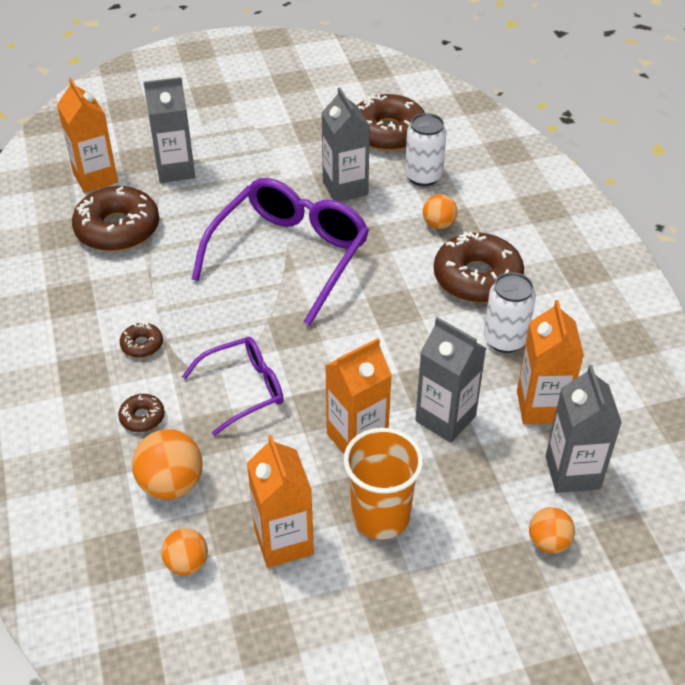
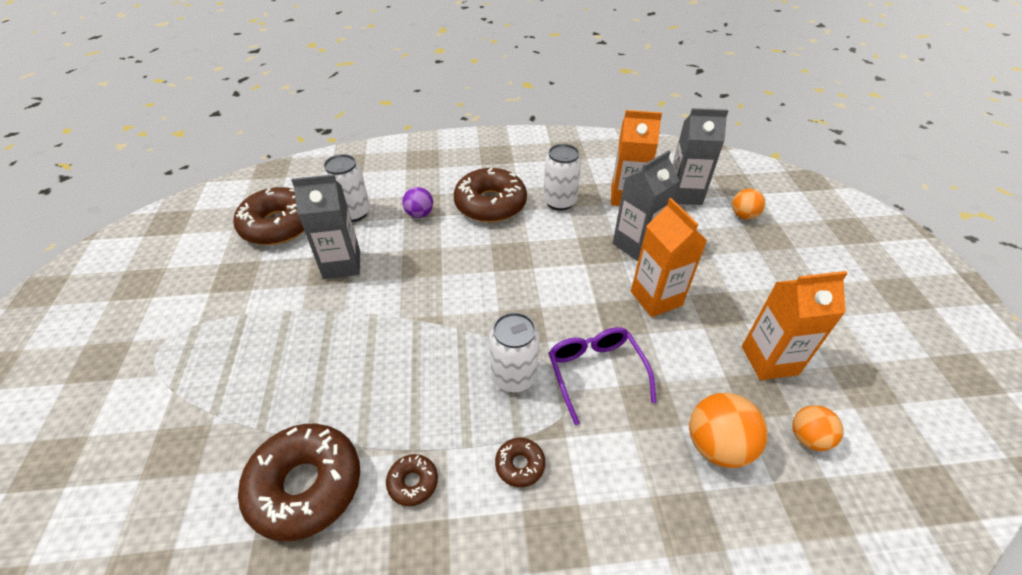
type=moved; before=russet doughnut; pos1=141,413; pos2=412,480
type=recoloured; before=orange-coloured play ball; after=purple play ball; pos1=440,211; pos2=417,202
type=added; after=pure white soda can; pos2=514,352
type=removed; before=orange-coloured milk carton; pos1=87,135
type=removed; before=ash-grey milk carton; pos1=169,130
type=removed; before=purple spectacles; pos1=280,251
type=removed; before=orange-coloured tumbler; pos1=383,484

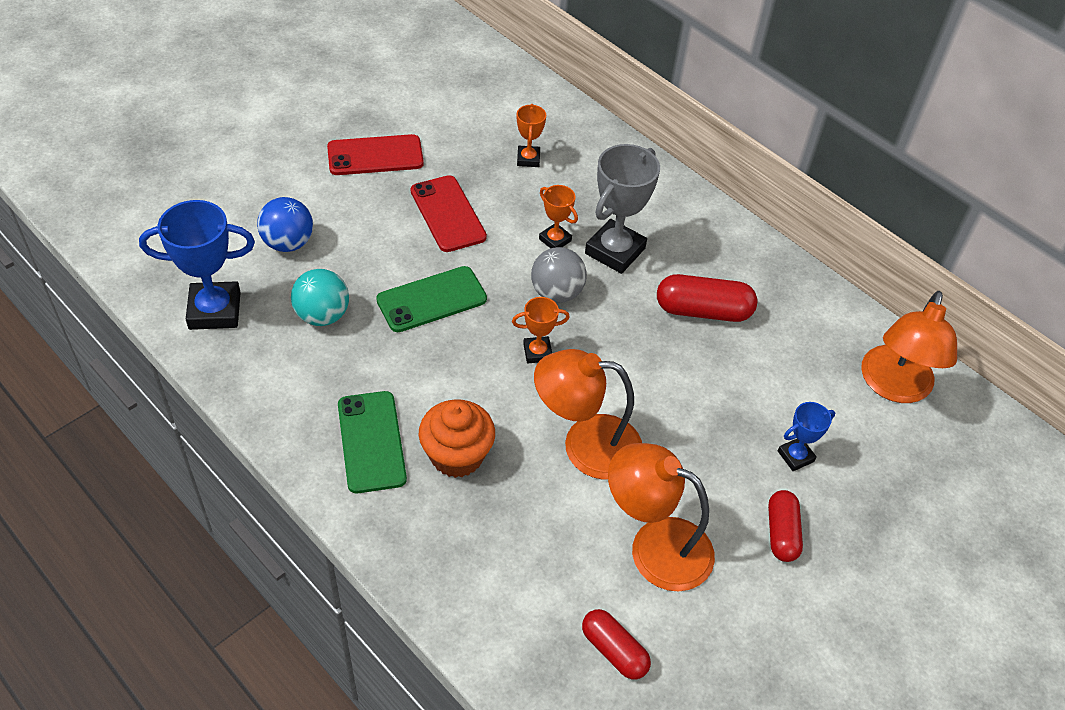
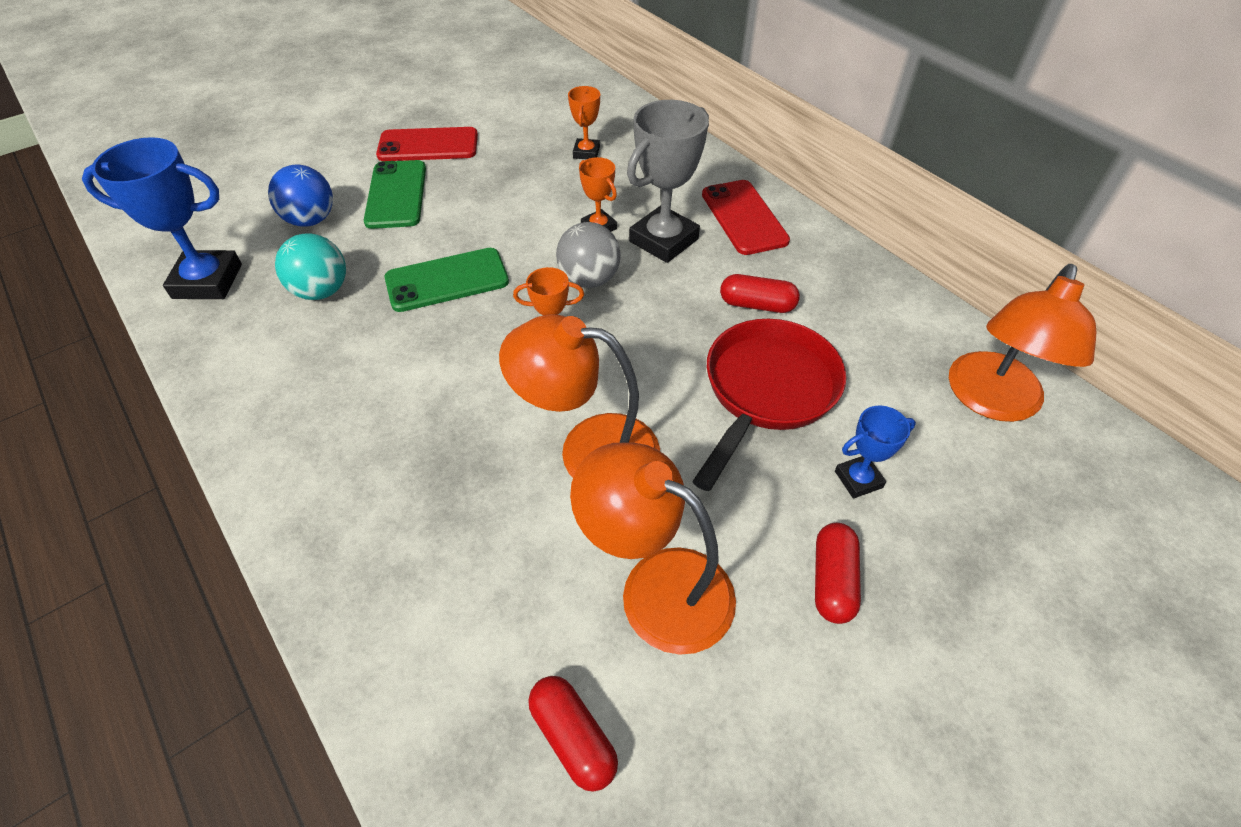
type=moved; before=leaf-green mobile phone; pos1=372,442; pos2=395,194
type=added; after=crimson skillet; pos2=769,405
type=moved; before=crimson mobile phone; pos1=449,213; pos2=746,217
type=resized; before=crimson capsule; pos1=707,298; pos2=760,293; scale=0.67
type=removed; before=orange-coloured fairy cake; pos1=456,439

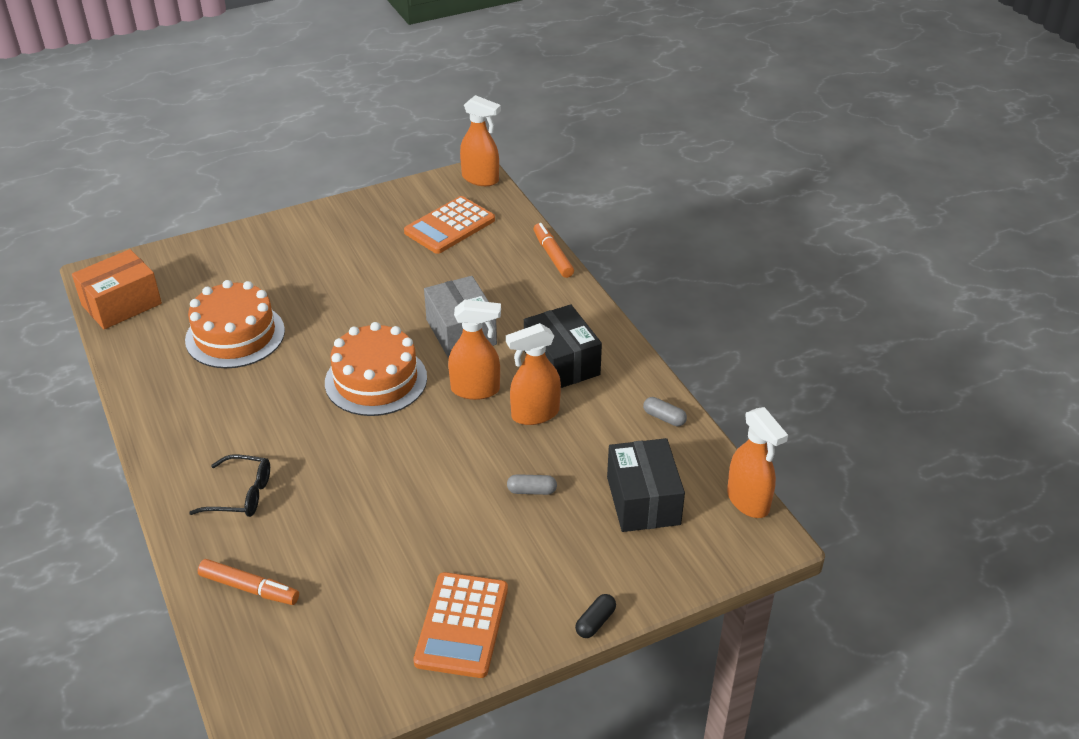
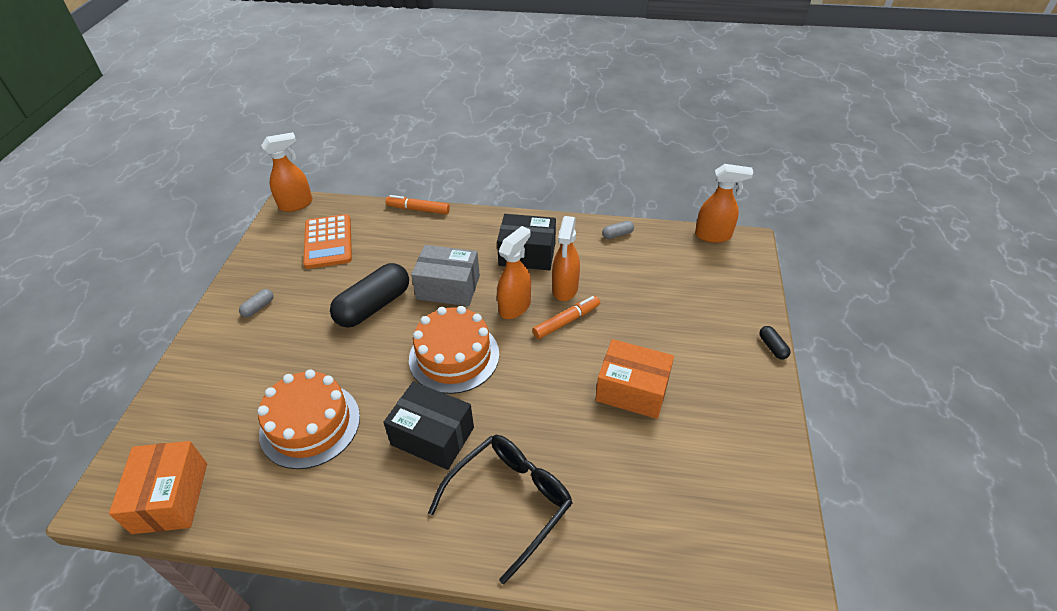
type=moved; before=ash-grey capsule; pos1=532,484; pos2=256,303
type=added; after=black capsule; pos2=369,295
type=moved; before=black parcel; pos1=646,485; pos2=429,425
type=resized; before=black spectacles; pos1=229,486; pos2=500,509; scale=1.6
type=moved; before=orange-coloured marker; pos1=248,582; pos2=566,317
type=added; after=orange-coloured parcel; pos2=635,379
type=removed; before=orange-coloured pocket calculator; pos1=460,625

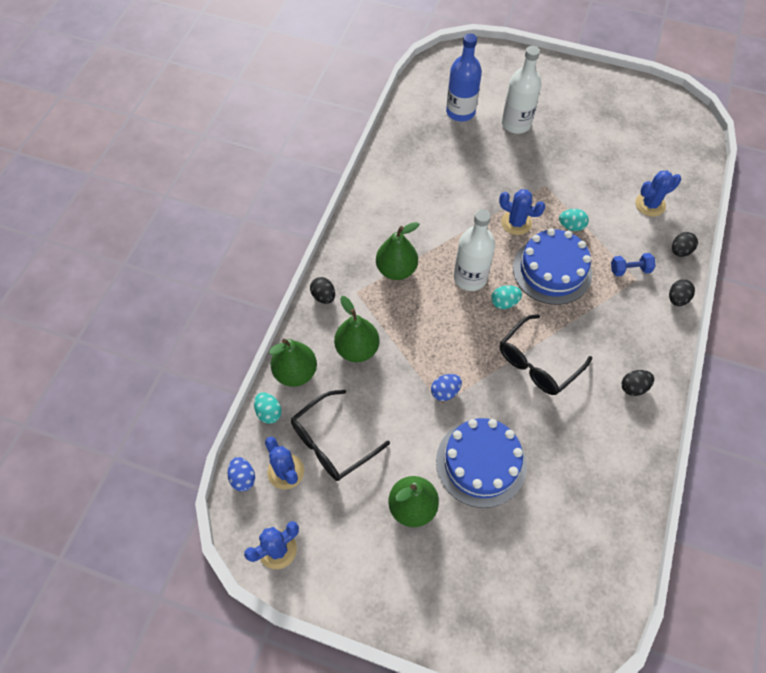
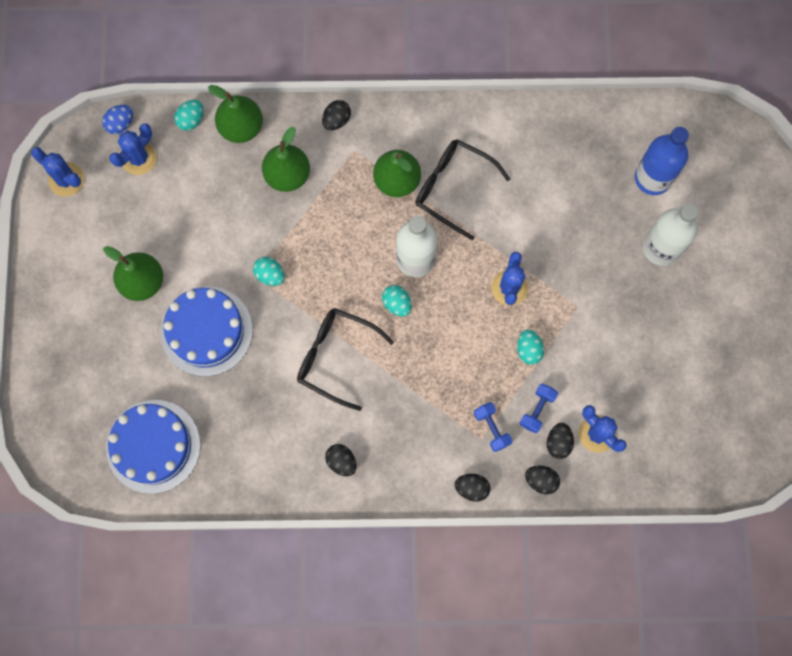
type=moved; before=blue layer cake; pos1=552,266; pos2=153,447
type=recoloured; before=blue egg; after=teal egg; pos1=446,387; pos2=269,271
type=moved; before=black spectacles; pos1=340,435; pos2=462,189
type=added; after=blue hand weight; pos2=539,408
type=added; after=black egg; pos2=560,441

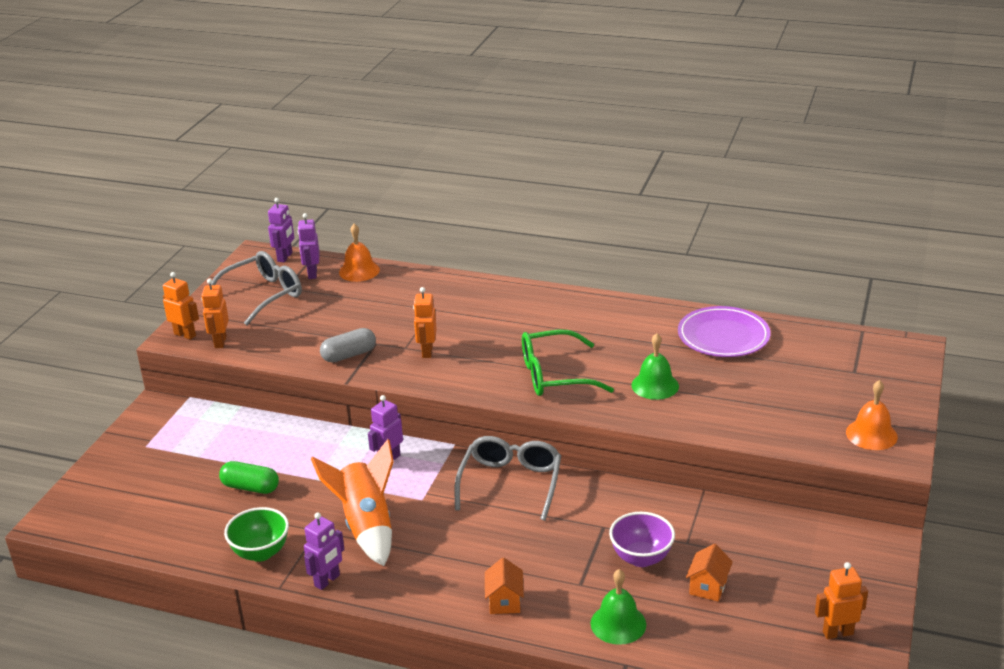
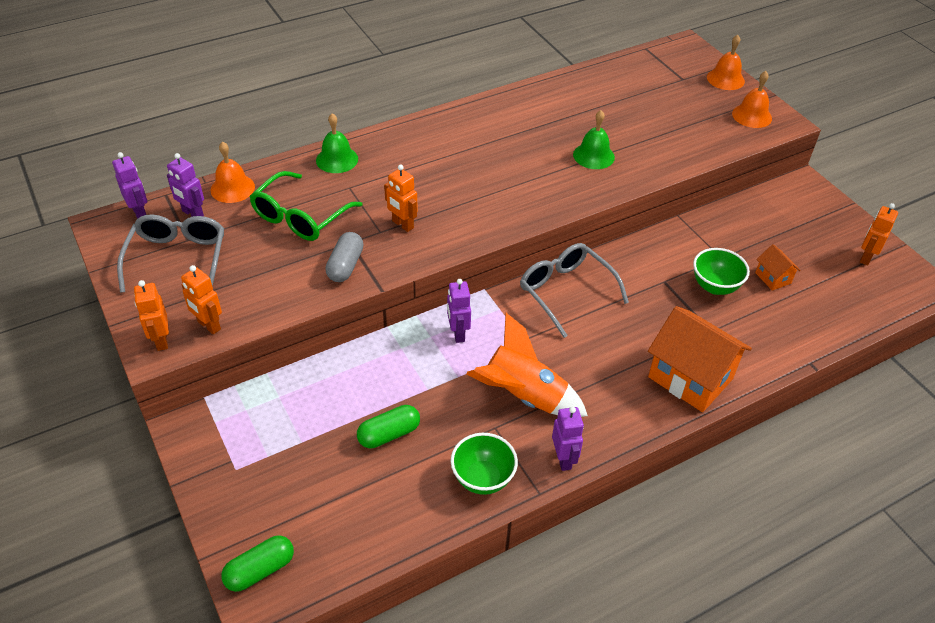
type=turned; before=orange-coloured robot figure; pos1=181,306; pos2=151,315; turn=-90
type=added; after=leaf-green capsule; pos2=257,563
type=moved; before=leaf-green spectacles; pos1=568,363; pos2=305,206
type=moved; before=leaf-green school bell; pos1=618,607; pos2=337,143
type=resized; before=orange-coloured cottage; pos1=504,585; pos2=700,359; scale=2.13
type=recoloured; before=purple deep dish; after=leaf-green deep dish; pos1=642,539; pos2=721,271
type=added; after=orange-coloured school bell; pos2=726,62
type=removed; before=purple dinner plate; pos1=724,331

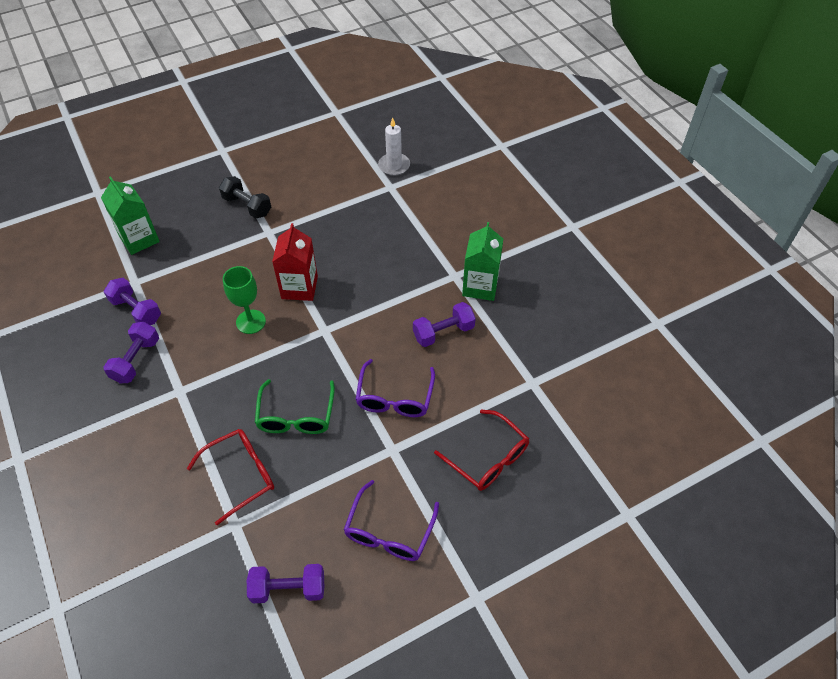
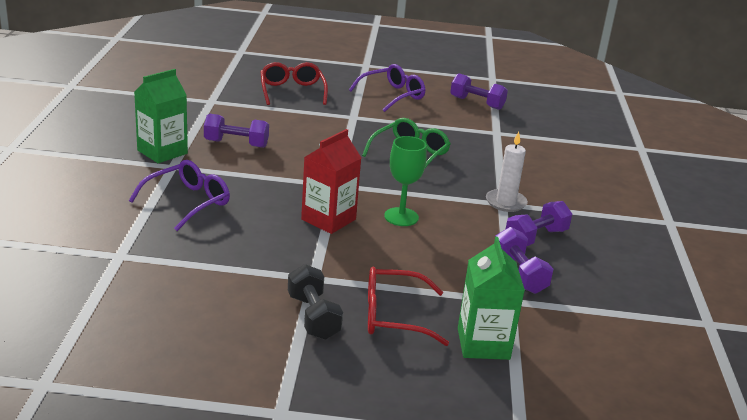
type=moved; before=purple spectacles; pos1=395,388; pos2=179,195
type=moved; before=crimson spectacles; pos1=230,477; pos2=408,306
type=moved; before=pure white wax candle; pos1=394,146; pos2=507,172

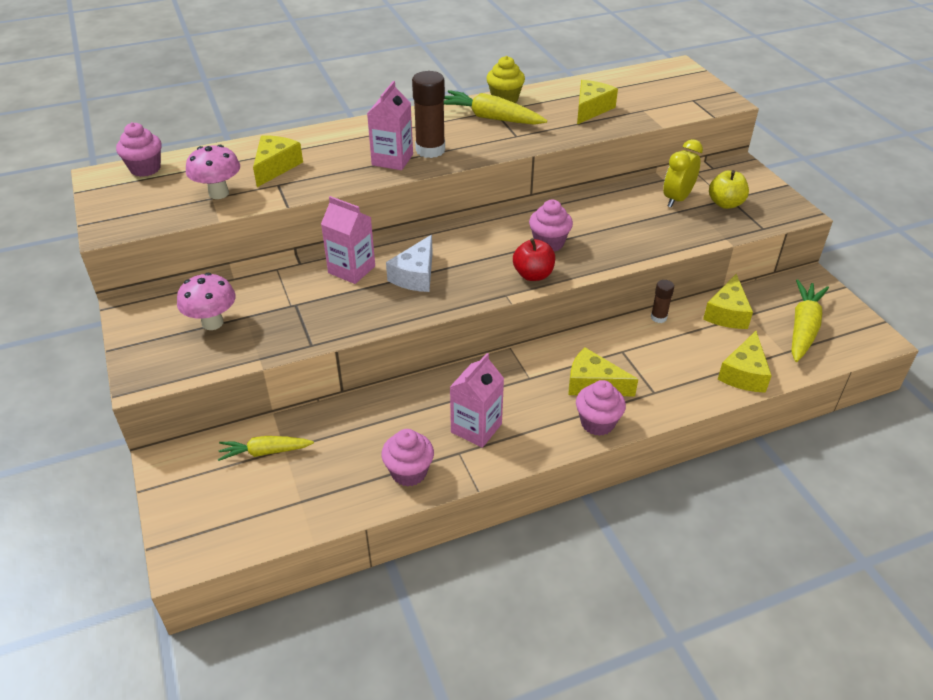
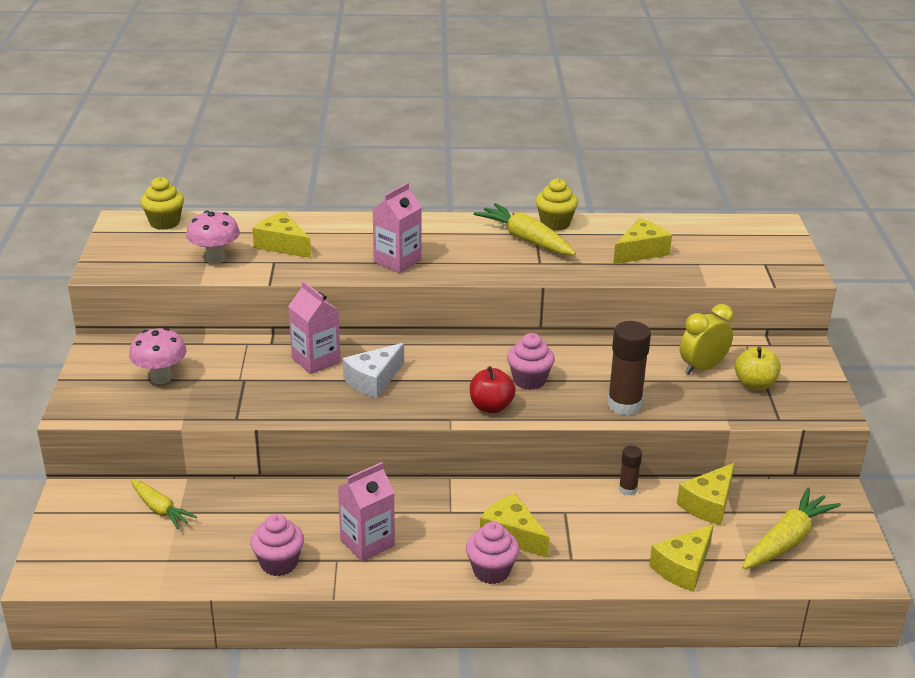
type=turned; before=bright yellow root vegetable; pos1=266,448; pos2=164,504; turn=-150
type=recoloured; before=pink fairy cake; after=bright yellow fairy cake; pos1=139,149; pos2=162,203
type=turned; before=bright yellow piece of cheese; pos1=278,161; pos2=281,235; turn=-90
type=moved; before=russet stick of glue; pos1=428,114; pos2=629,368

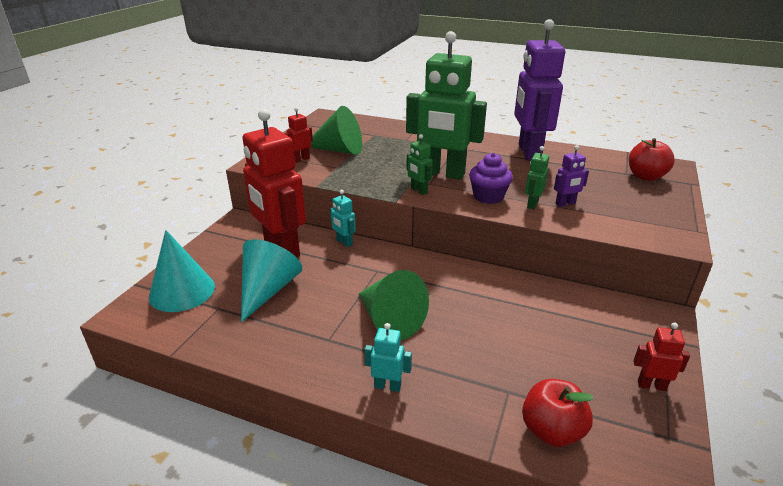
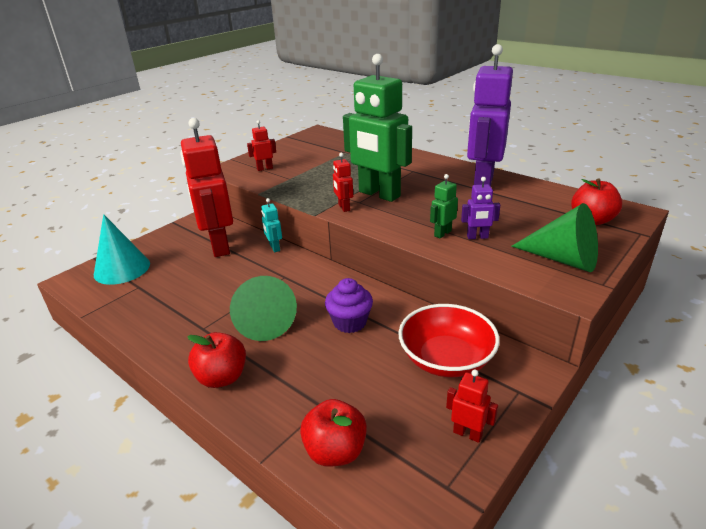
type=replaced; before=teal robot figure; after=crimson toy apple; pos1=388,357; pos2=216,360
type=moved; before=purple fairy cake; pos1=491,178; pos2=349,305
type=recoloured; before=leaf-green robot figure; after=crimson robot figure; pos1=419,164; pos2=343,182
type=added; after=crimson deep dish; pos2=449,340
type=moved; before=leaf-green solid cone; pos1=336,130; pos2=554,237
type=removed; before=teal solid cone; pos1=271,280

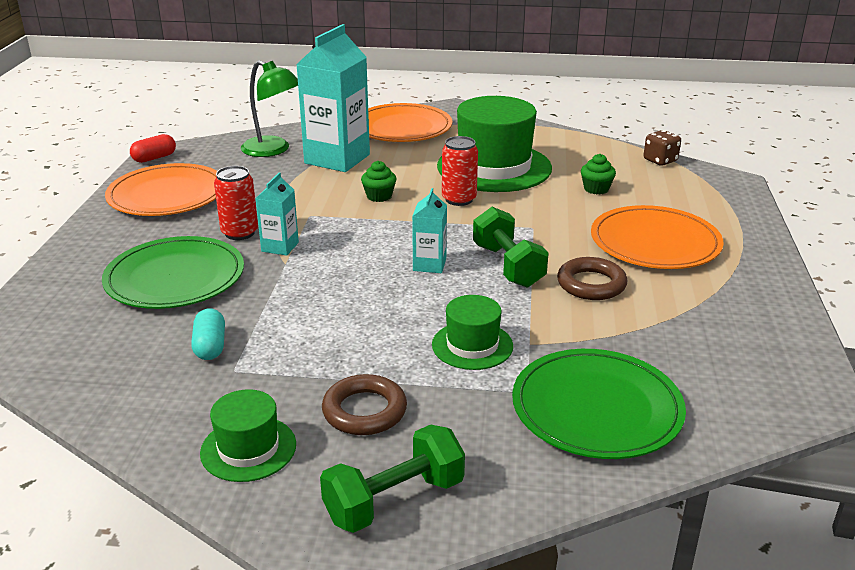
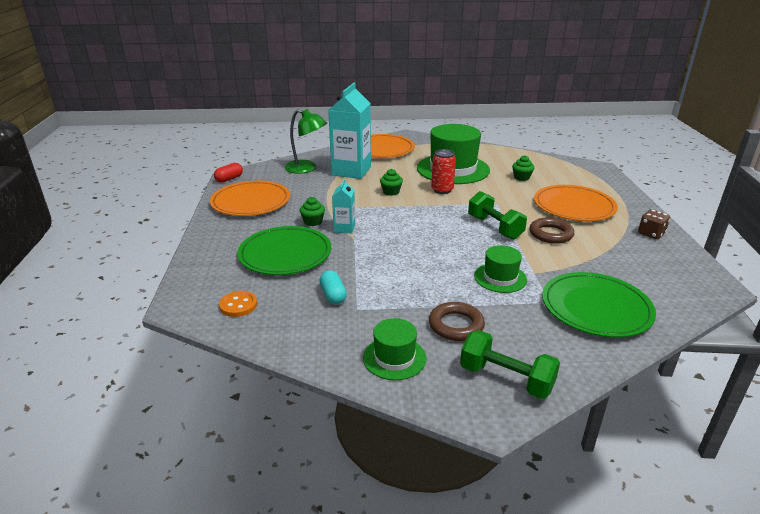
type=added; after=orange-coloured sewing button; pos2=238,304
type=replaced; before=crimson soda can; after=leaf-green fairy cake; pos1=236,203; pos2=312,211
type=turned; before=leaf-green hand weight; pos1=392,479; pos2=510,364; turn=75
type=moved; before=russet dice; pos1=662,148; pos2=654,224
type=removed; before=teal milk carton; pos1=429,230

